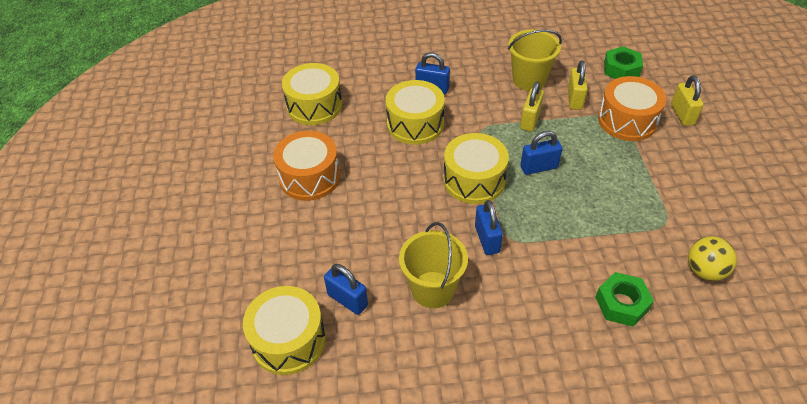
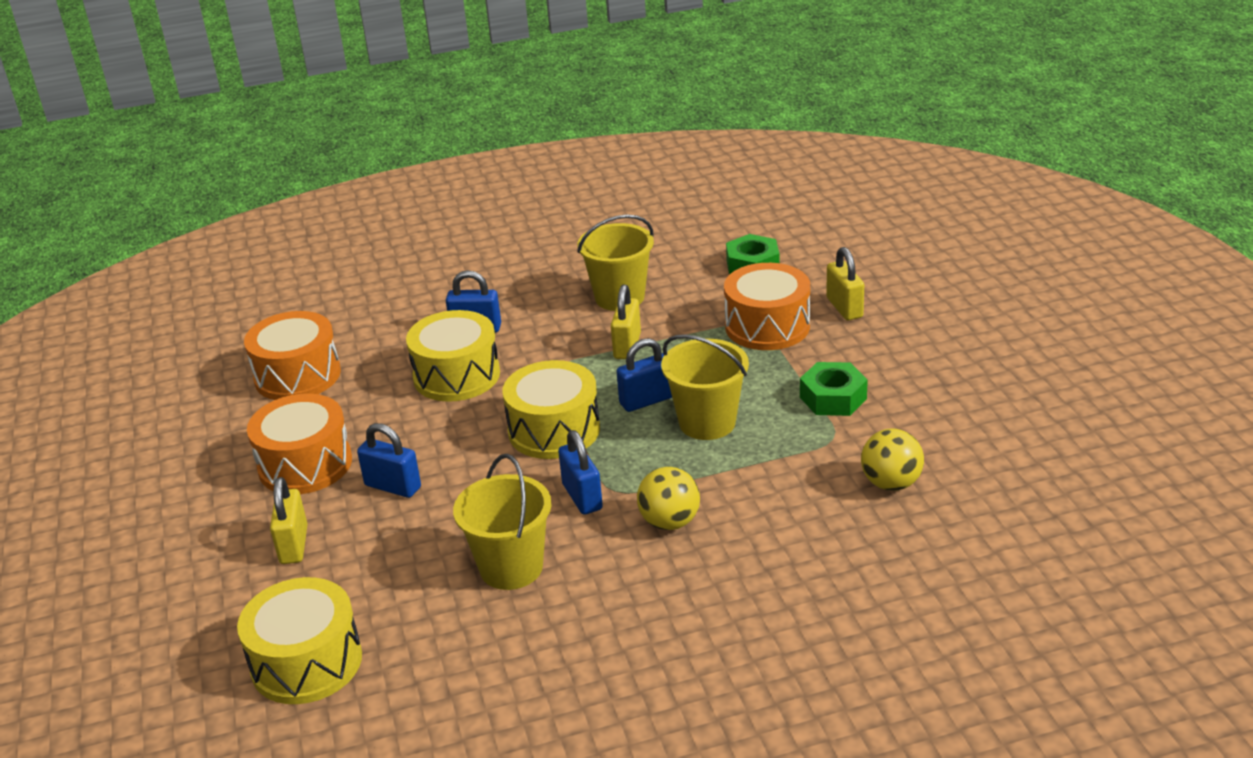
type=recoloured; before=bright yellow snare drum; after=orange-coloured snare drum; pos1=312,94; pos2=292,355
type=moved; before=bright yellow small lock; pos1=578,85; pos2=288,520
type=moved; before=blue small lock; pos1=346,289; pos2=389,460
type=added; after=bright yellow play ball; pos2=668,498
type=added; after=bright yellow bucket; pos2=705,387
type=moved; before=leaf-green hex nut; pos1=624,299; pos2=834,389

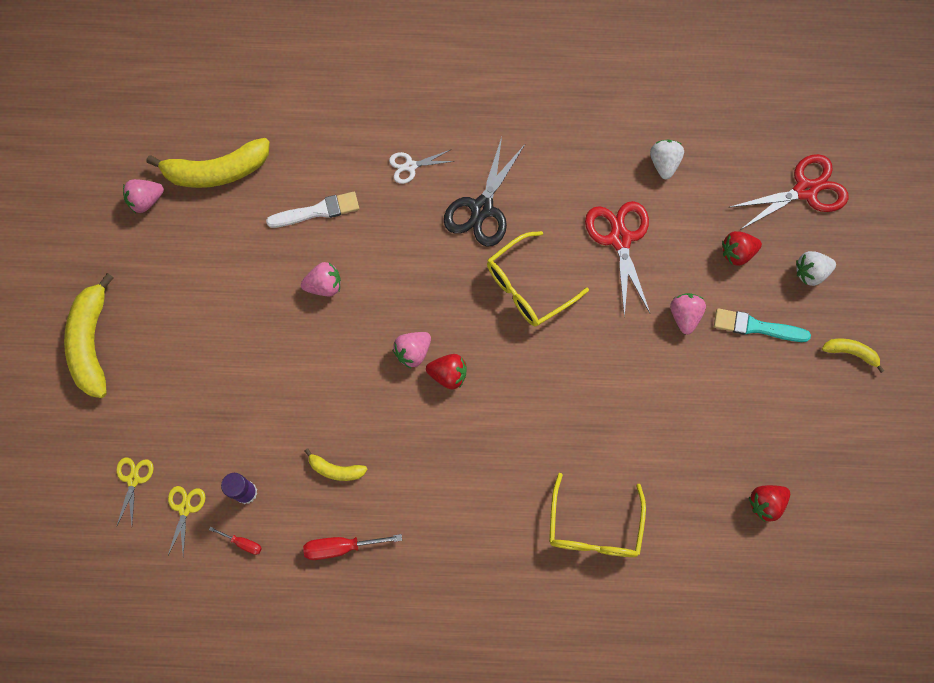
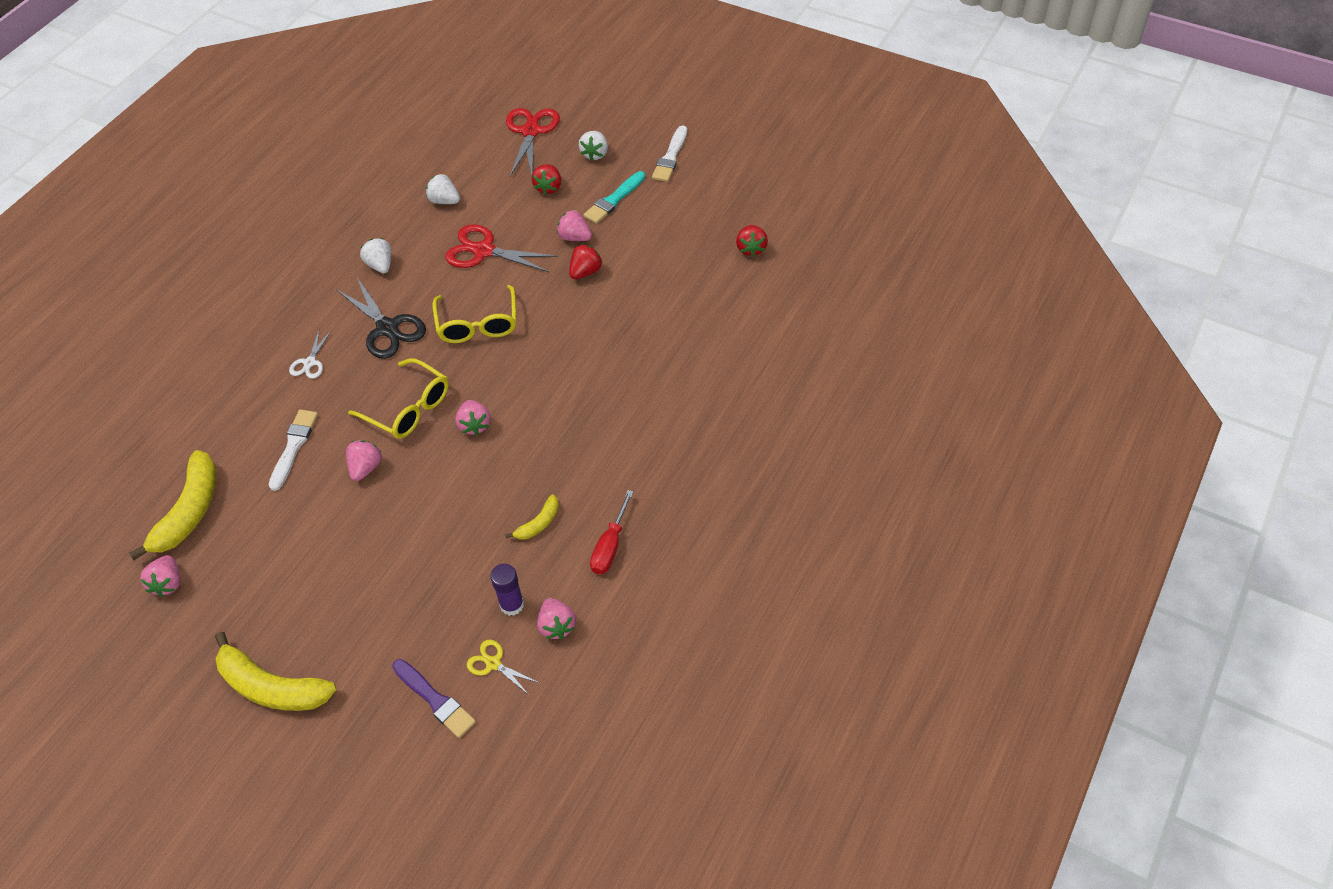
type=moved; before=bright yellow spectacles; pos1=597,515; pos2=398,398
type=added; after=pure white strawberry; pos2=375,255
type=replaced; before=bright yellow scissors; after=purple paint brush; pos1=135,491; pos2=434,698
type=replaced; before=crimson hand screwdriver; after=pink strawberry; pos1=235,541; pos2=556,618
type=moved; before=crimson strawberry; pos1=446,371; pos2=586,261
type=replaced; before=bright yellow toy banana; after=pure white paint brush; pos1=853,356; pos2=669,153

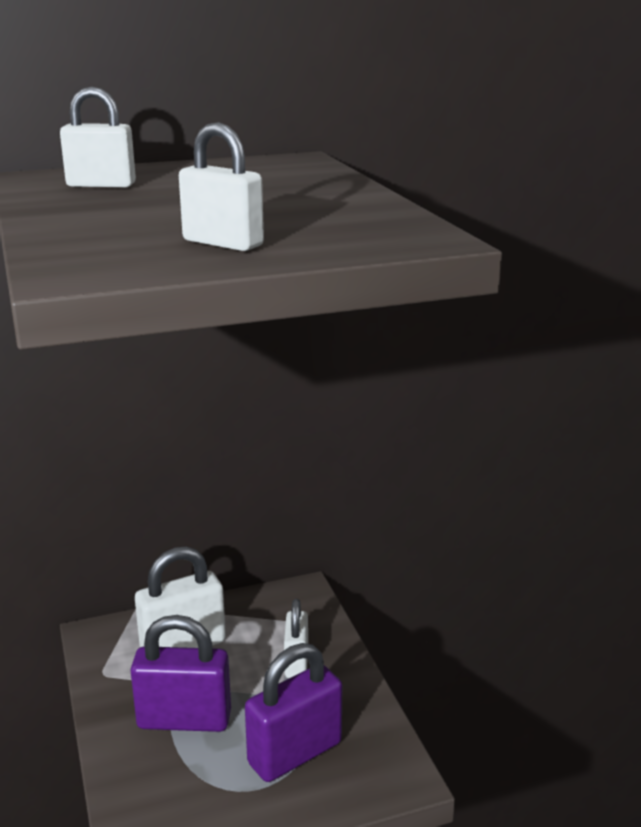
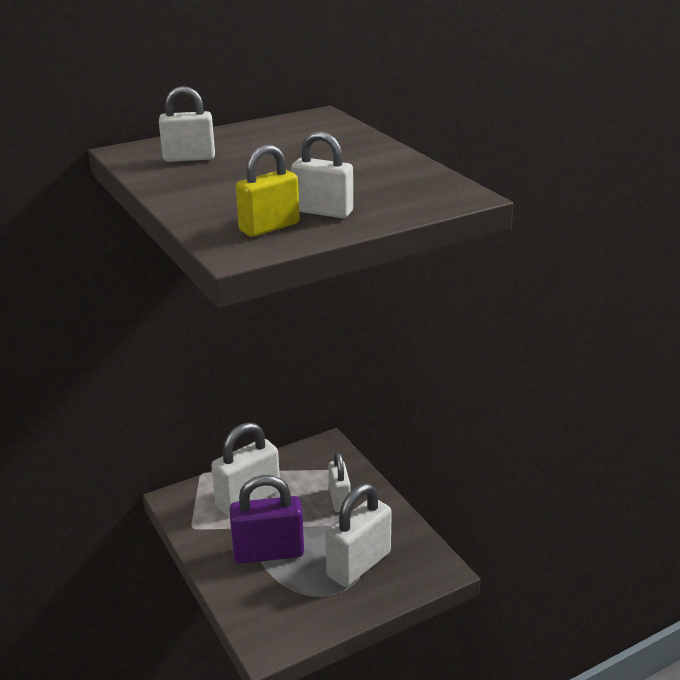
type=added; after=bright yellow small lock; pos2=268,191
type=recoloured; before=purple small lock; after=pure white small lock; pos1=294,712; pos2=358,535

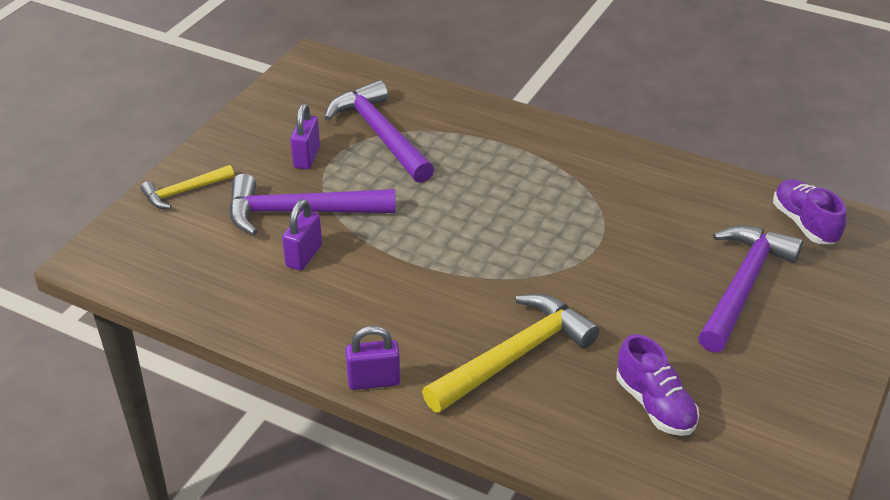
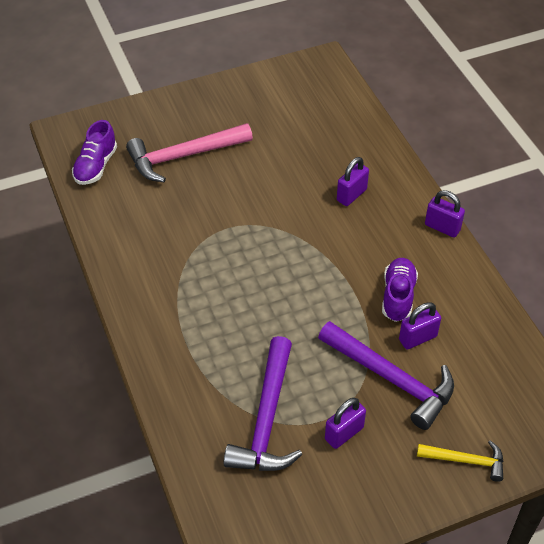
type=recoloured; before=purple hammer; after=pink hammer; pos1=750,289; pos2=189,152
type=replaced; before=bright yellow hammer; after=purple small lock; pos1=511,353; pos2=353,181
type=moved; before=purple shoe; pos1=657,385; pos2=400,290

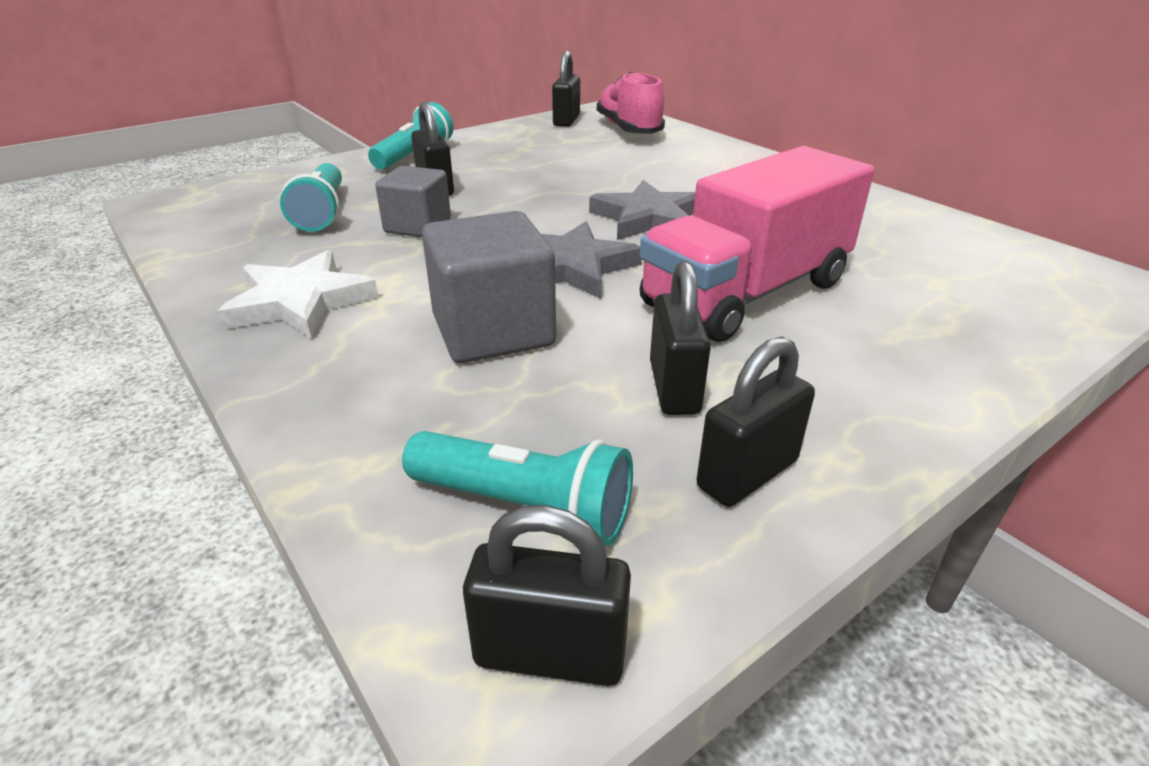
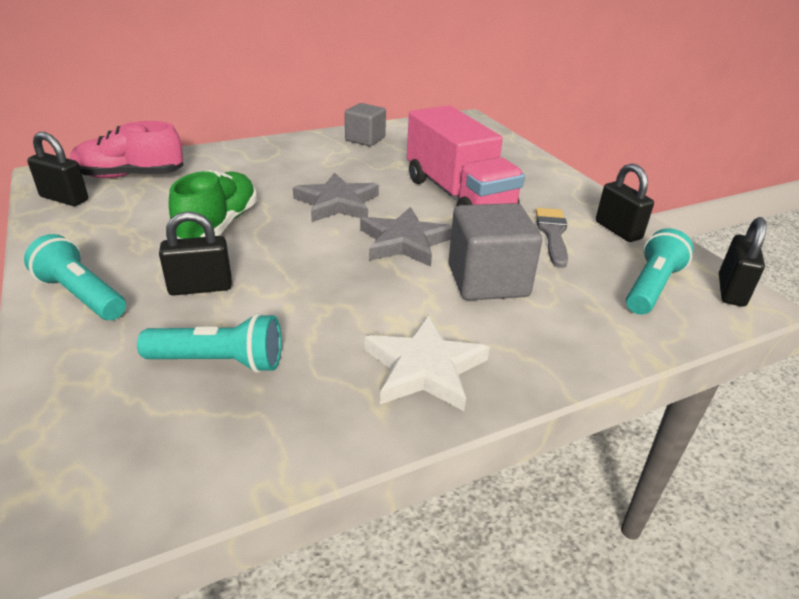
type=added; after=leaf-green shoe; pos2=213,204
type=moved; before=ash-grey solid cube; pos1=413,201; pos2=365,124
type=replaced; before=black small lock; after=ash-grey paint brush; pos1=680,338; pos2=552,238

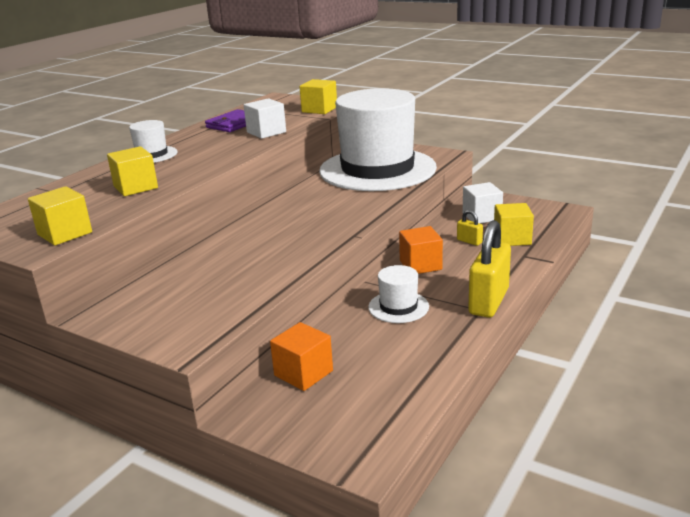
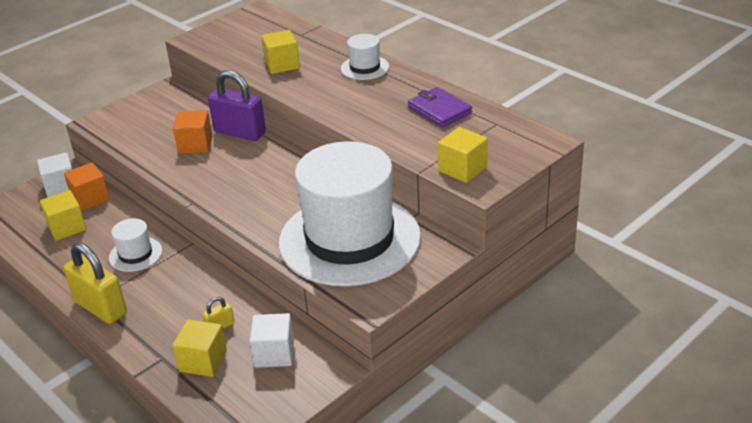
type=moved; before=pure white solid cube; pos1=265,118; pos2=54,174
type=moved; before=bright yellow solid cube; pos1=60,215; pos2=63,215
type=moved; before=orange-coloured solid cube; pos1=421,250; pos2=193,131
type=added; after=purple small lock; pos2=237,105

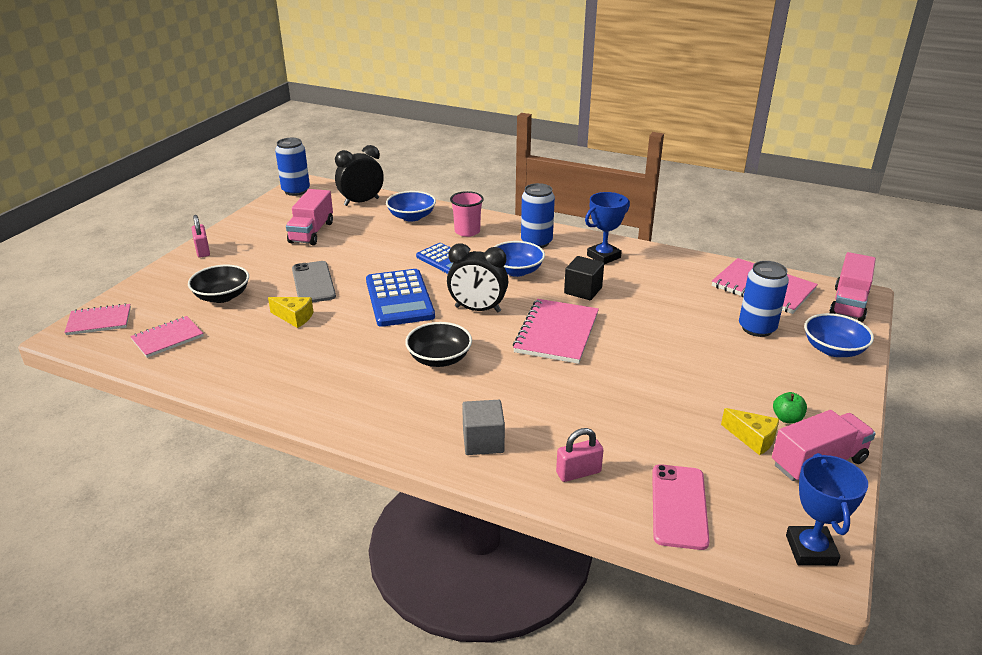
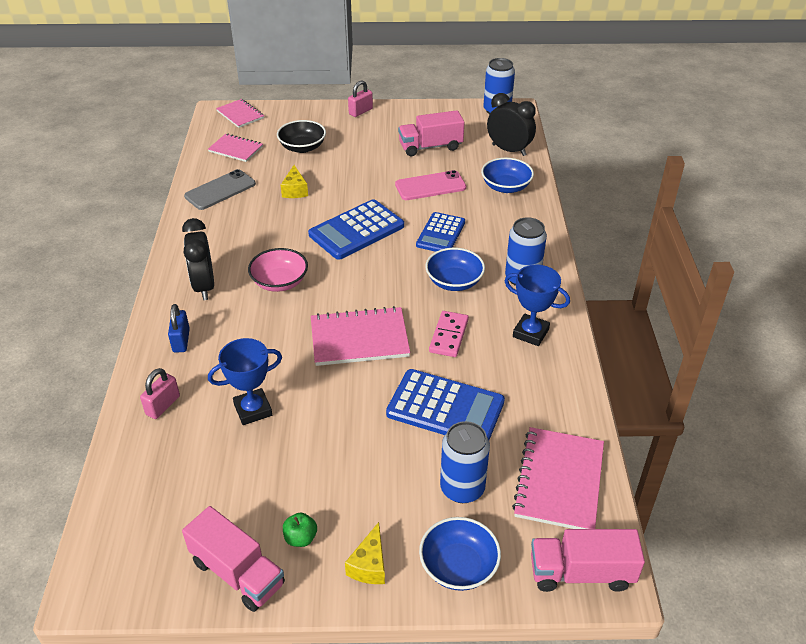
type=turned; before=pink small lock; pos1=580,455; pos2=160,393; turn=75
type=replaced; before=ash-grey solid cube; after=blue small lock; pos1=483,427; pos2=179,328
type=moved; before=black clock; pos1=477,277; pos2=198,259
type=moved; before=ash-grey mobile phone; pos1=314,282; pos2=220,189
type=moved; before=blue award cup; pos1=827,509; pos2=245,381
type=recoloured; before=black deep dish; after=pink deep dish; pos1=438,344; pos2=278,270
type=moved; before=bright yellow piece of cheese; pos1=750,431; pos2=365,553
type=added; after=blue pocket calculator; pos2=445,404
type=moved; before=pink mobile phone; pos1=681,507; pos2=430,185
type=replaced; before=black solid cube; after=pink domino piece; pos1=584,278; pos2=449,334
type=removed; before=pink tumbler; pos1=467,214

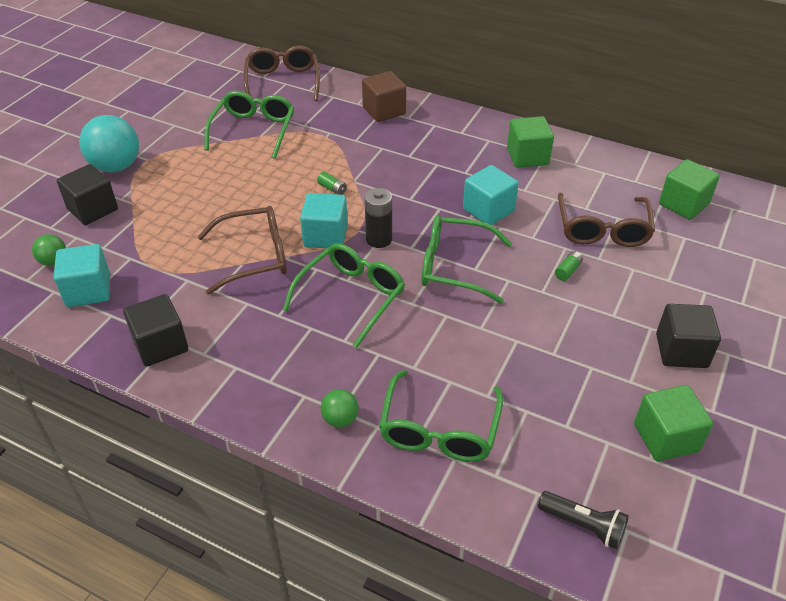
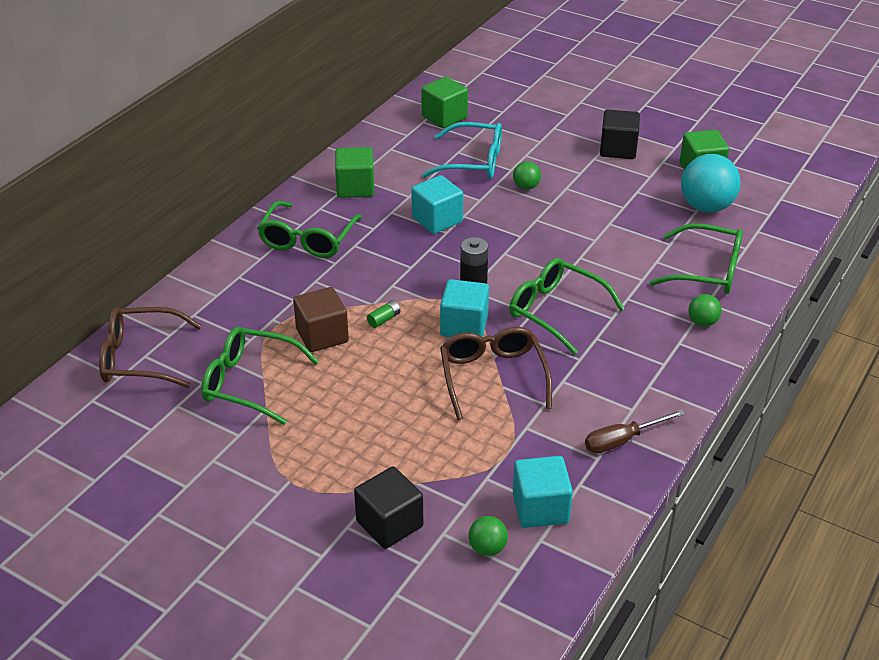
type=moved; before=leaf-green spectacles; pos1=466,259; pos2=309,229
type=moved; before=russet solid cube; pos1=384,96; pos2=321,319
type=recoloured; before=russet spectacles; after=teal spectacles; pos1=606,220; pos2=462,150
type=replaced; before=leaf-green power cell; after=leaf-green play ball; pos1=569,266; pos2=527,175
type=replaced; before=black solid cube; after=russet hand screwdriver; pos1=155,330; pos2=635,431
type=moved; before=teal play ball; pos1=109,143; pos2=711,183
type=removed; before=black torch; pos1=583,520

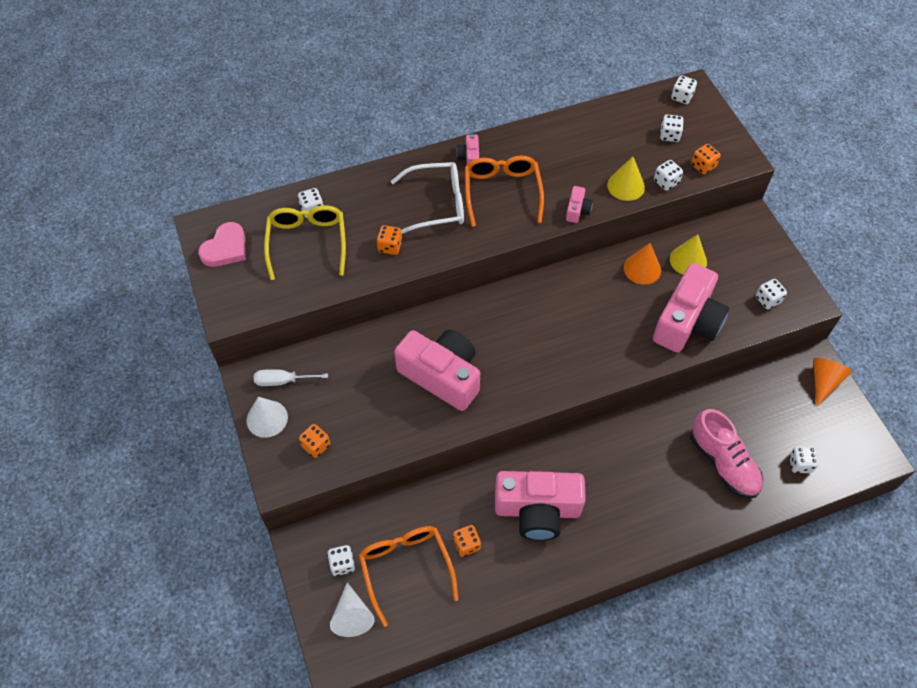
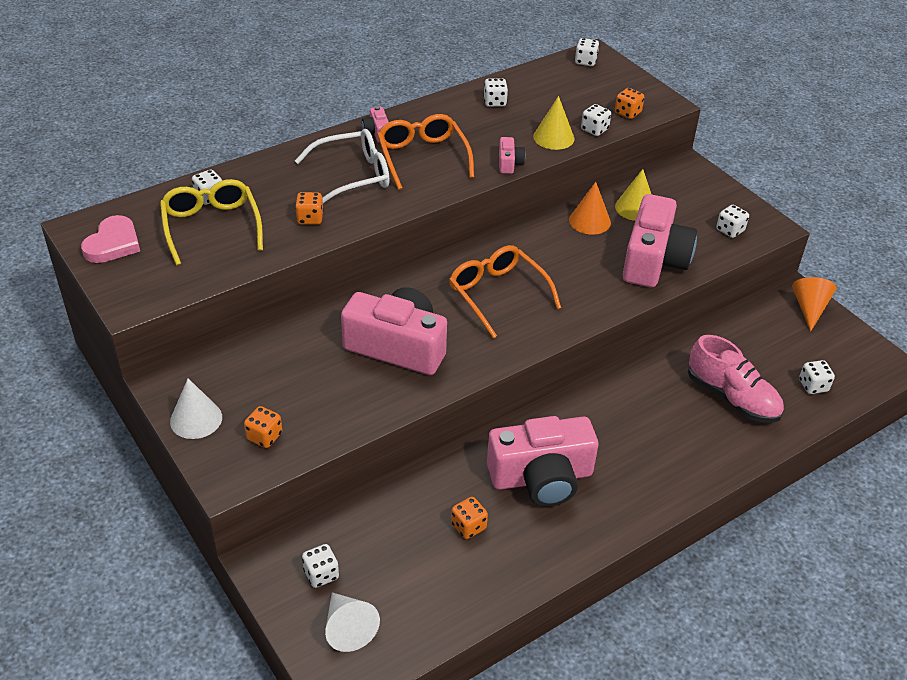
type=moved; before=orange-coloured spectacles; pos1=409,576; pos2=505,291
type=moved; before=pure white dice; pos1=672,128; pos2=495,92
type=removed; before=pure white hand screwdriver; pos1=291,377

